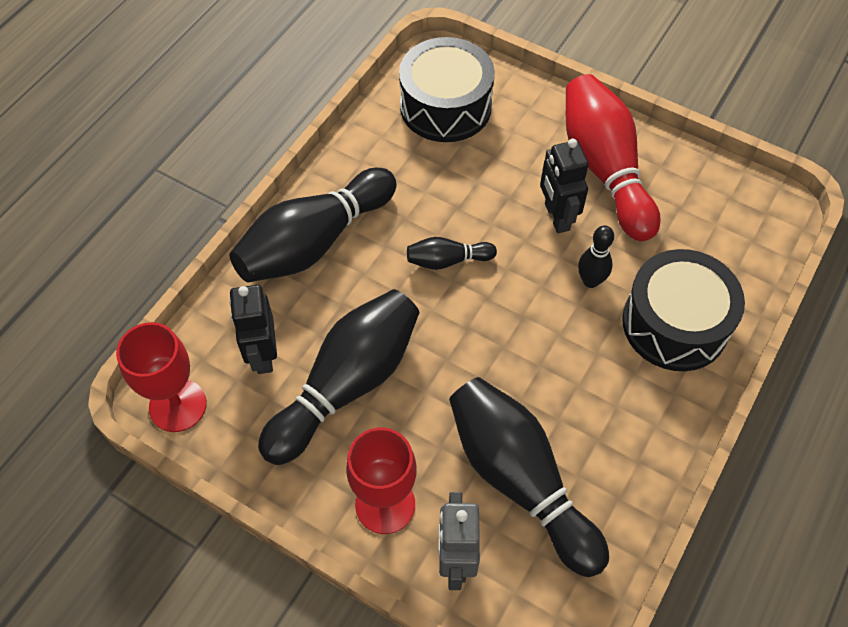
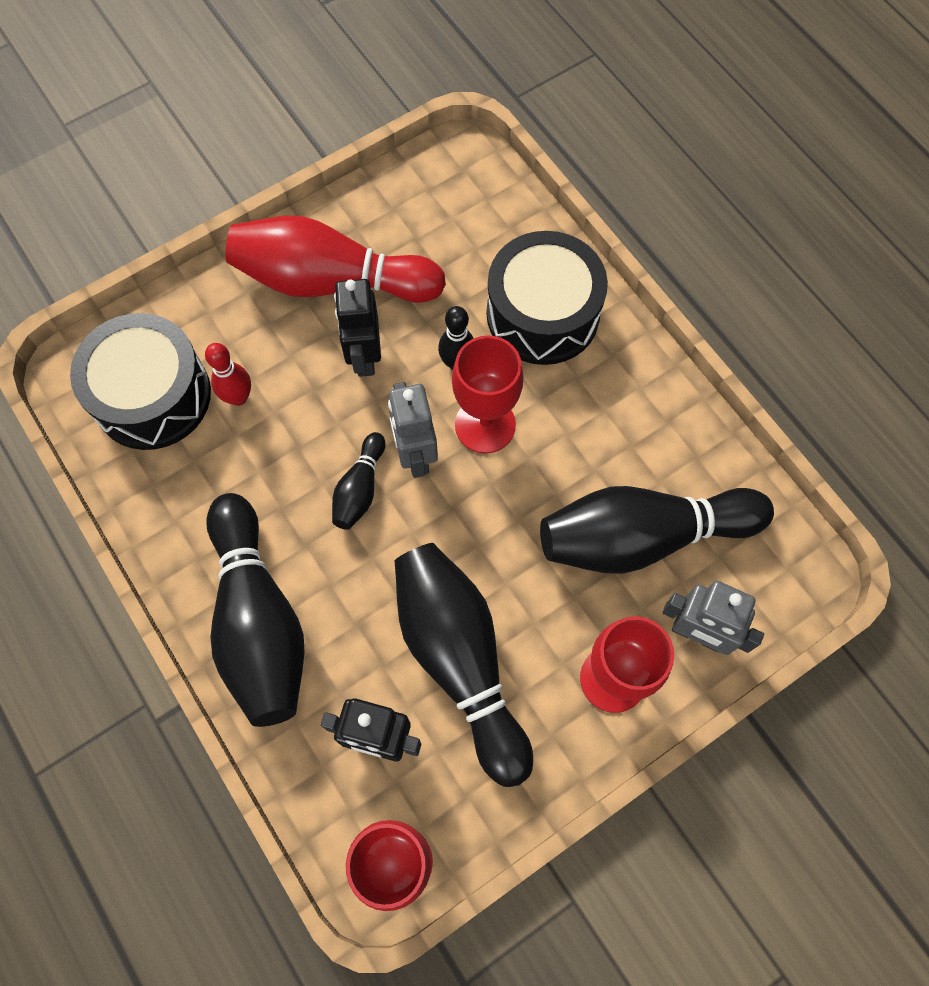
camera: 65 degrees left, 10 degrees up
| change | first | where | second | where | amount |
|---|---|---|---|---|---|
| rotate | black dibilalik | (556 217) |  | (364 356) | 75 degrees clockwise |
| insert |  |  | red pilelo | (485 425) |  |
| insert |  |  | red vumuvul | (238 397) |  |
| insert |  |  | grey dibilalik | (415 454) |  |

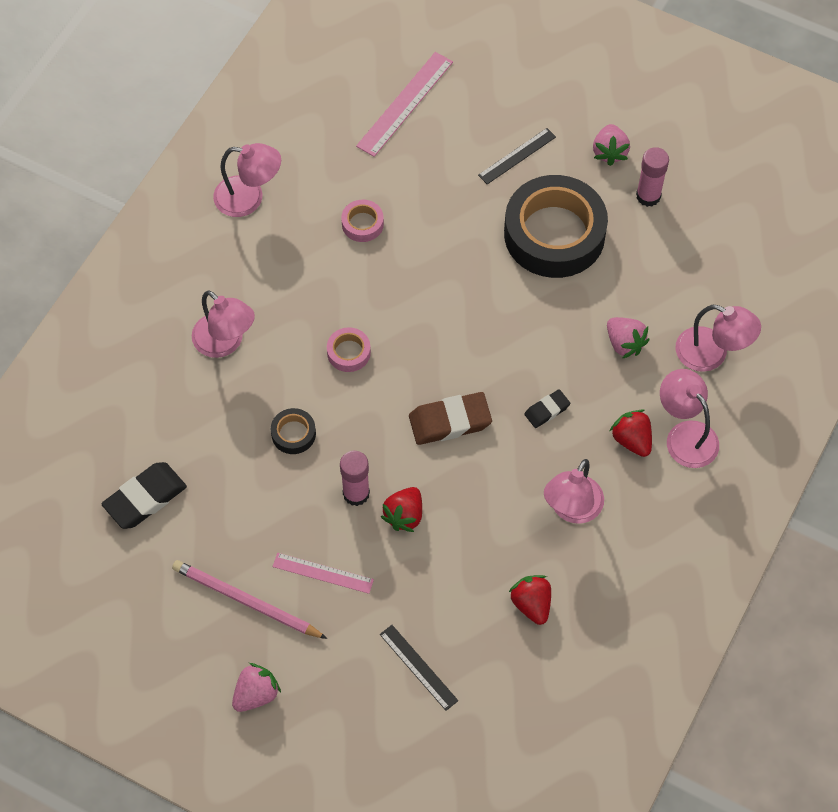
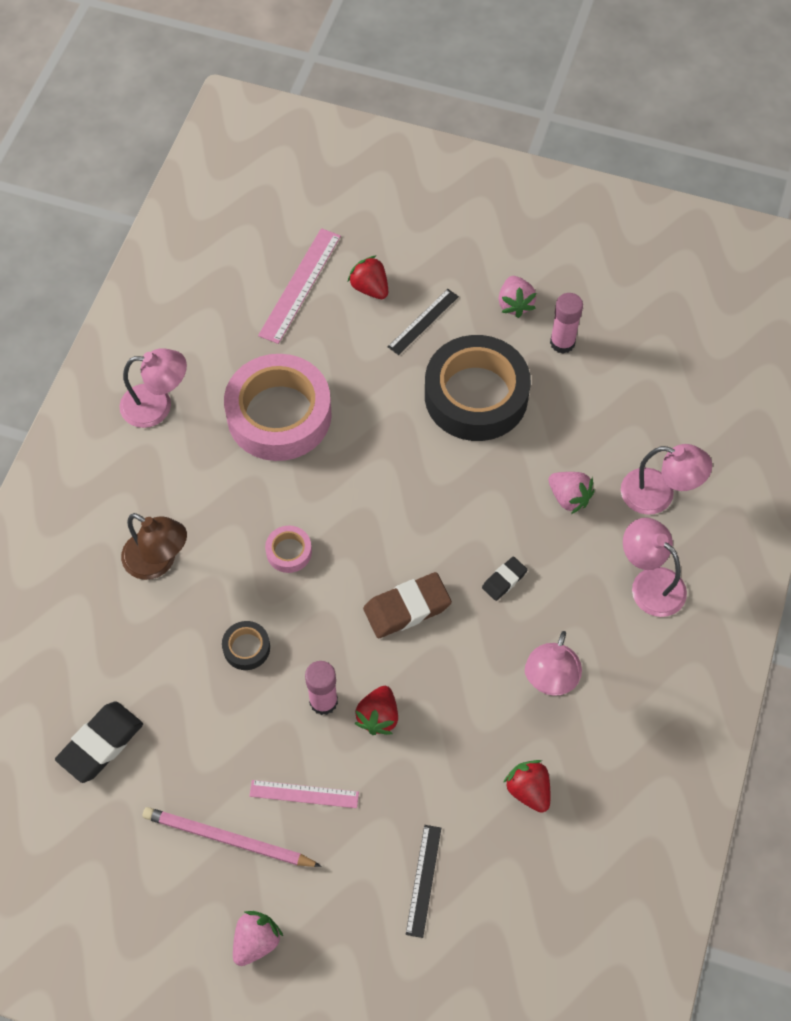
camera: 10 degrees left, 0 degrees up
| change | first | where | second | where | amount |
|---|---|---|---|---|---|
| resize | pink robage | (362 224) |  | (279 415) | x2.40 |
| recolor | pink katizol | (225 343) | brown katizol | (158 562) |  |
| move | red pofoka | (632 440) |  | (370 288) |  |
| rotate | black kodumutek | (418 667) |  | (423 880) | 60 degrees clockwise |

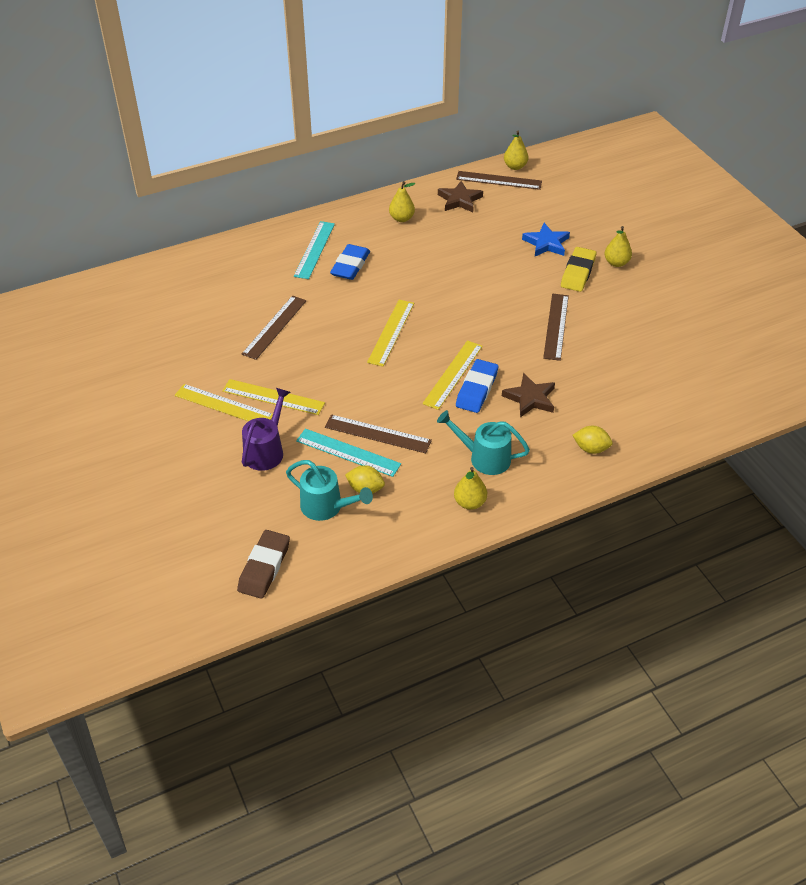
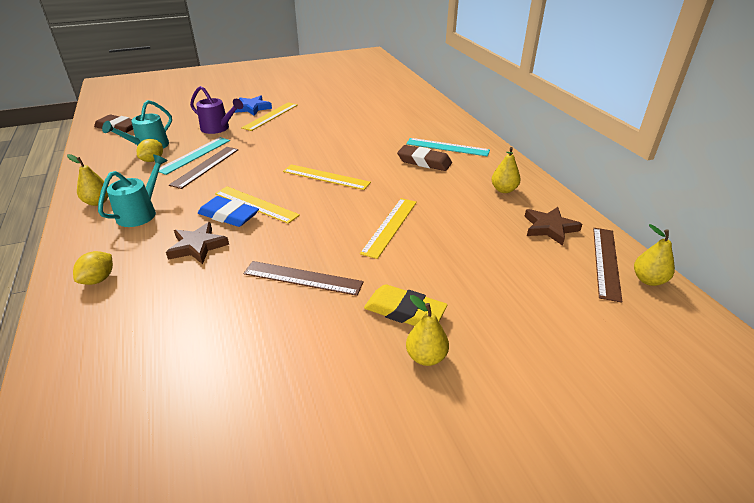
camera: 95 degrees right, 10 degrees down
| change | first | where | second | where | amount |
|---|---|---|---|---|---|
| move | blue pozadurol | (546 243) |  | (252 108) |  |
| recolor | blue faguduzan | (350 265) | brown faguduzan | (424 162) |  |
| delete | brown kodumutek | (275 327) |  |  |  |
| move | yellow kodumutek | (273 397) |  | (390 226) |  |

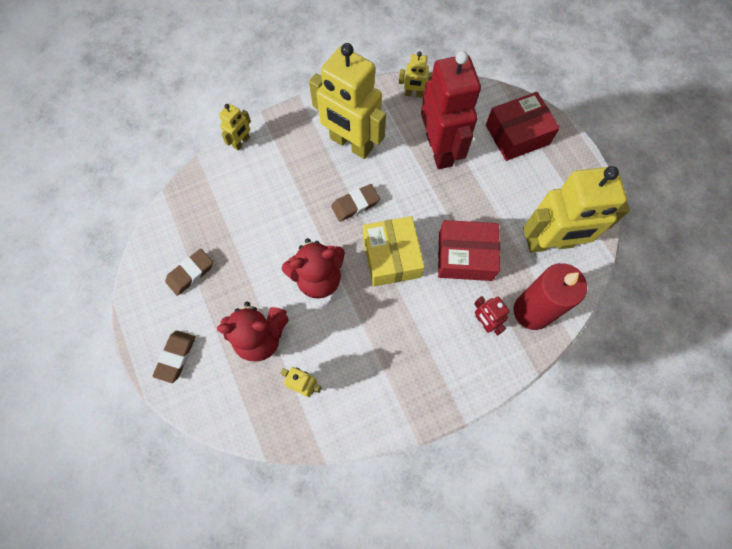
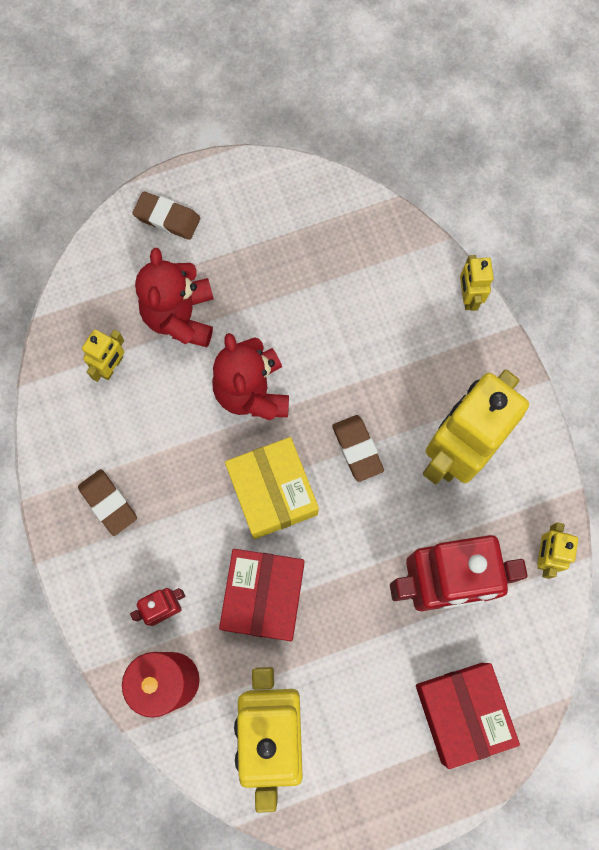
camera: 95 degrees right, 5 degrees up
| change | first | where | second | where | amount |
|---|---|---|---|---|---|
| rotate | yellow dibilalik | (241 142) |  | (468 297) | 45 degrees clockwise |
| rotate | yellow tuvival | (391 257) |  | (272 492) | 75 degrees clockwise |
| move | brown faguduzan | (190 273) |  | (108 503) |  |

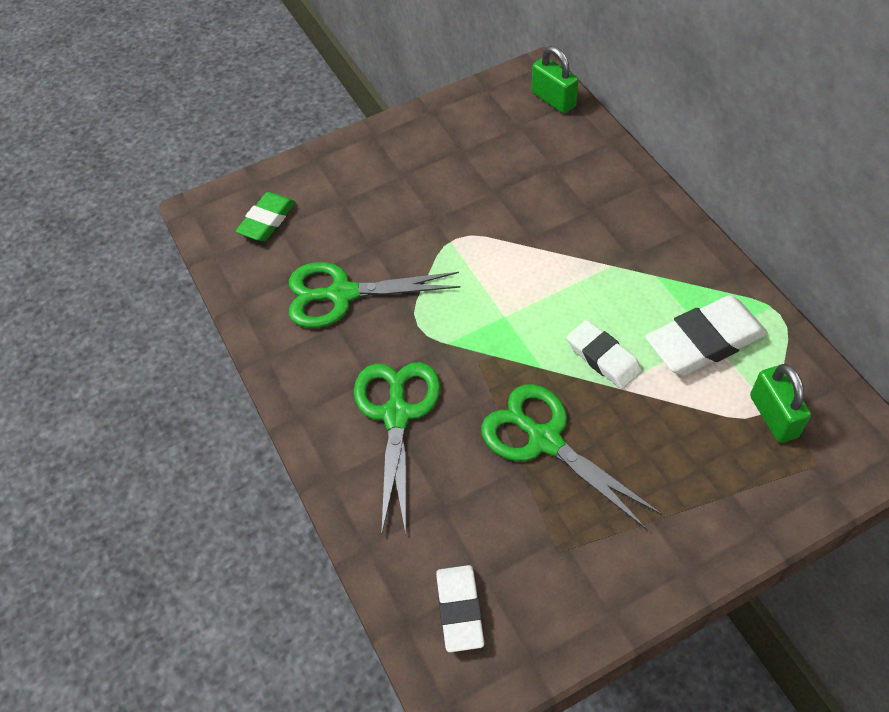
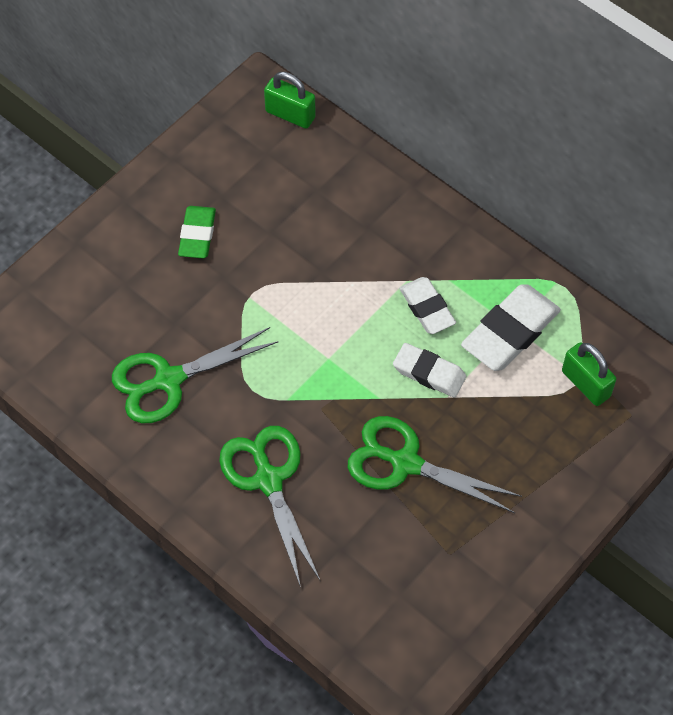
camera: 25 degrees left, 5 degrees up
| change | first | where | second | where | amount |
|---|---|---|---|---|---|
| move | green faguduzan | (267 220) |  | (197 235) |  |
| move | white faguduzan | (460 610) |  | (427 308) |  |

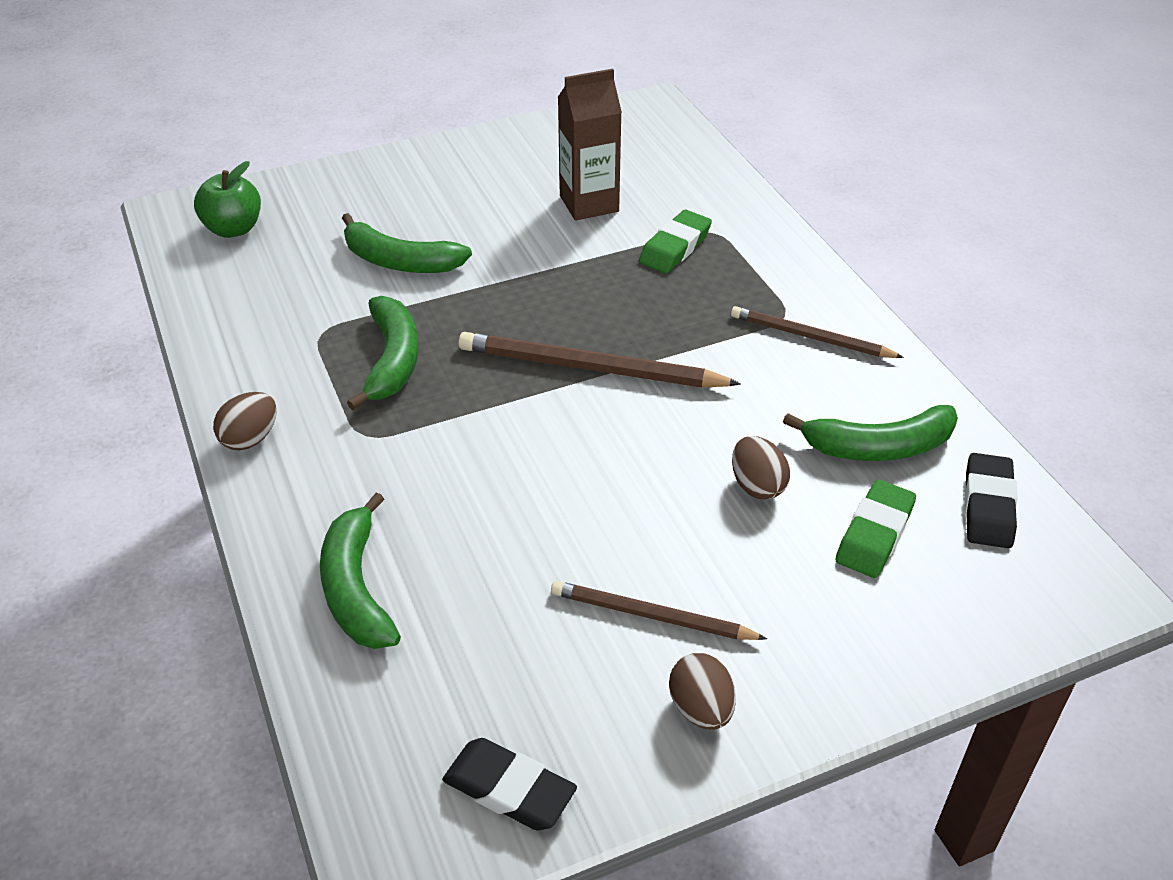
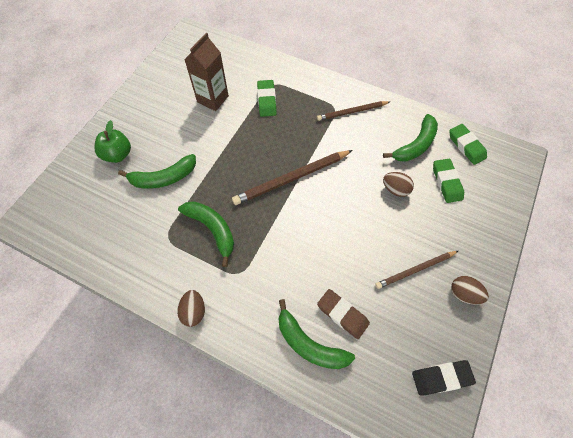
camera: 40 degrees left, 20 degrees up
| change | first | where | second | where | amount |
|---|---|---|---|---|---|
| move | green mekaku | (233 229) |  | (118 154) |  |
| recolor | black faguduzan | (988 506) | green faguduzan | (466 146) |  |
| insert |  |  | brown faguduzan | (342 314) |  |

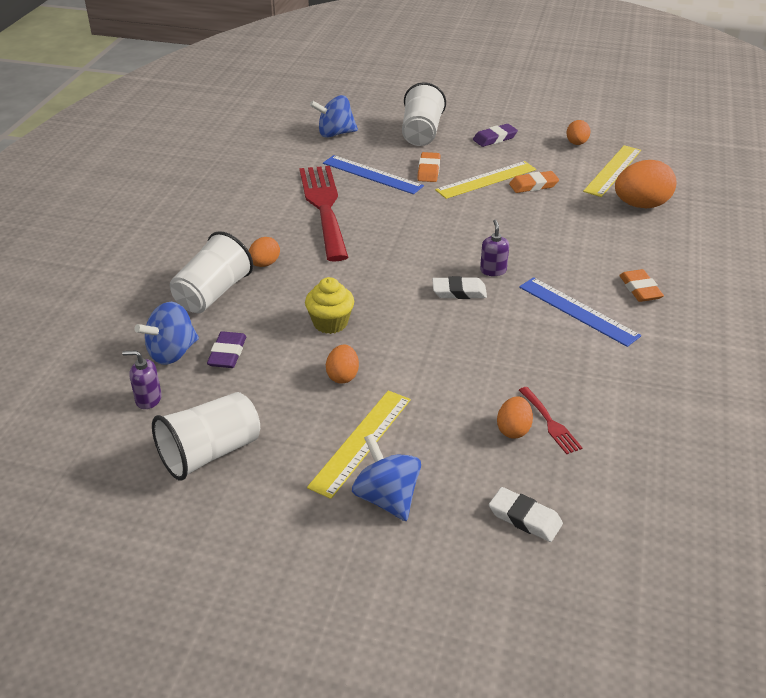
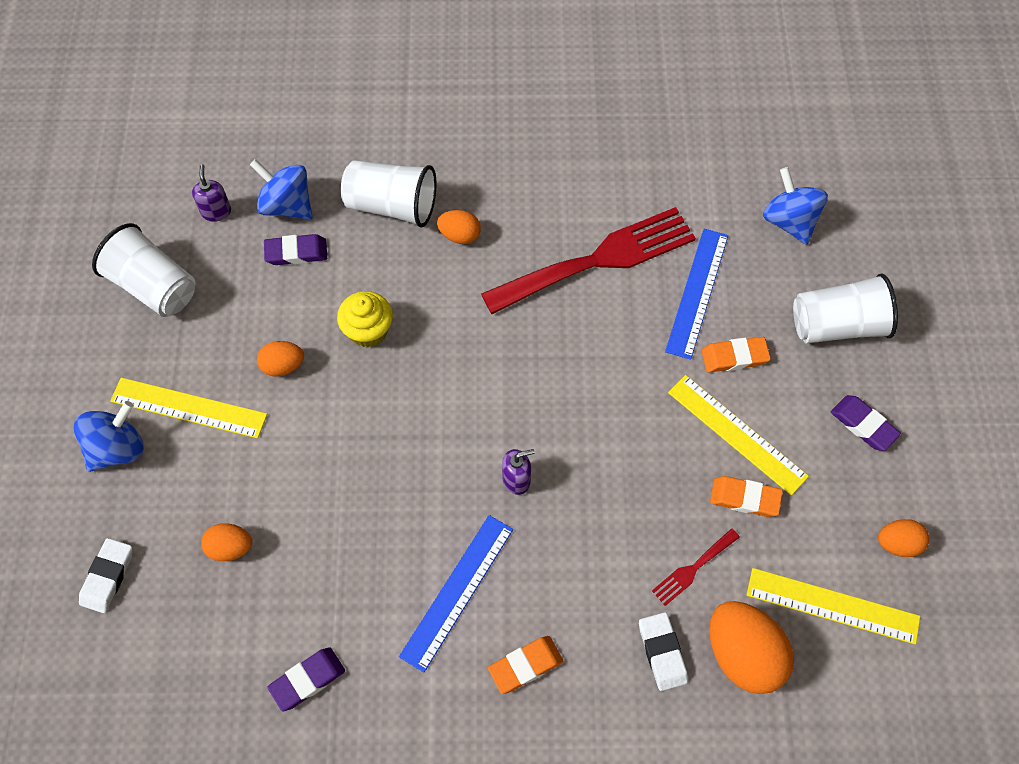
camera: 75 degrees right, 25 degrees up
| change | first | where | second | where | amount |
|---|---|---|---|---|---|
| rotate | orange faguduzan | (533 185) |  | (745 498) | 45 degrees counterclockwise |
| move | white faguduzan | (459 292) |  | (662 652) |  |
| move | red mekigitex | (550 423) |  | (692 569) |  |
| insert |  |  | purple faguduzan | (307 680) |  |

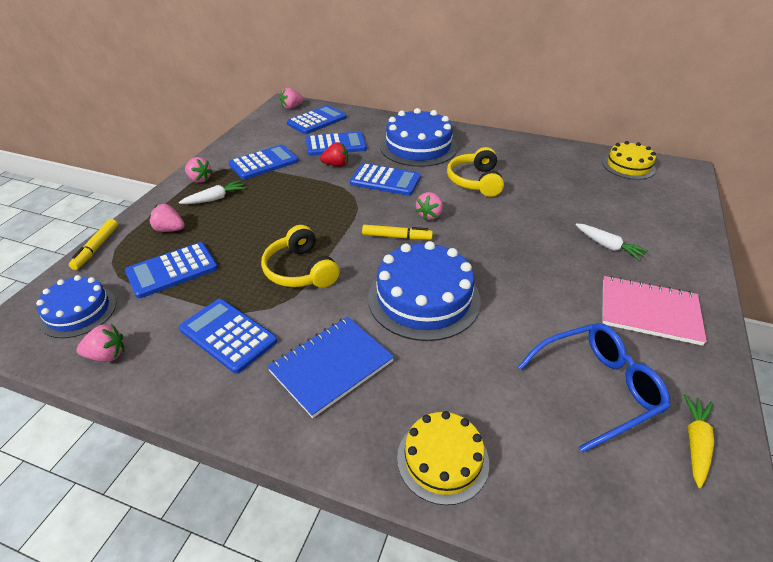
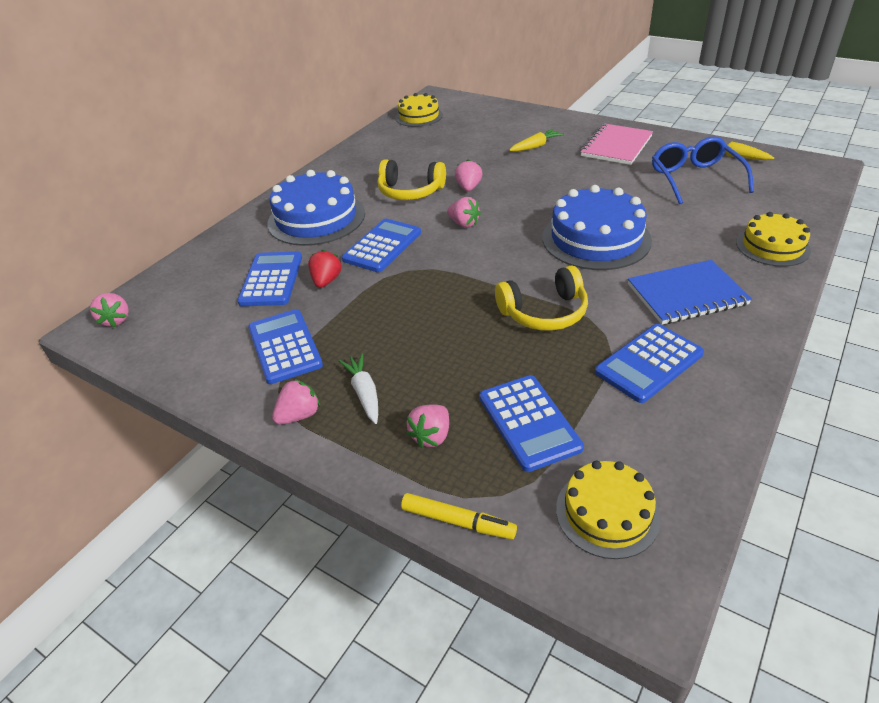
camera: 75 degrees left, 0 degrees up
| change | first | where | second | where | amount |
|---|---|---|---|---|---|
| delete | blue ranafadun | (317 120) |  |  |  |
| recolor | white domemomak | (608 246) | yellow domemomak | (536 146) |  |
| delete | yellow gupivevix | (396 237) |  |  |  |
| recolor | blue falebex | (78 311) | yellow falebex | (607 513) |  |
| rotate | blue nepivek | (331 366) |  | (686 294) | 75 degrees counterclockwise |
| move | pink pofoka | (107 355) |  | (468 188) |  |

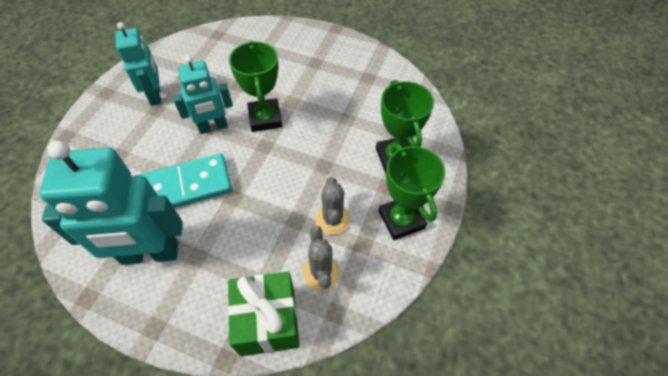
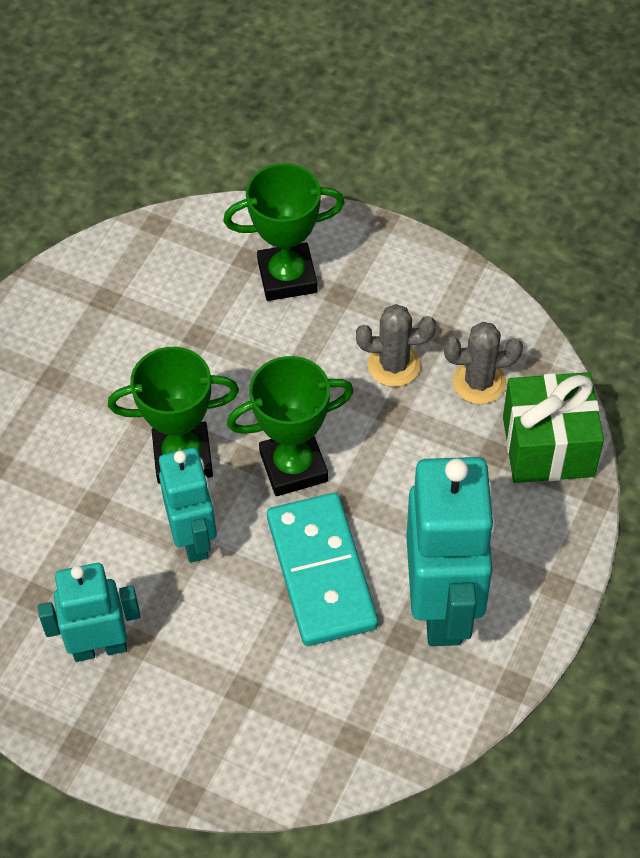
camera: 85 degrees left, 0 degrees up
| change | first | where | second | where | amount |
|---|---|---|---|---|---|
| move | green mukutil | (401 220) |  | (293 466) |  |

